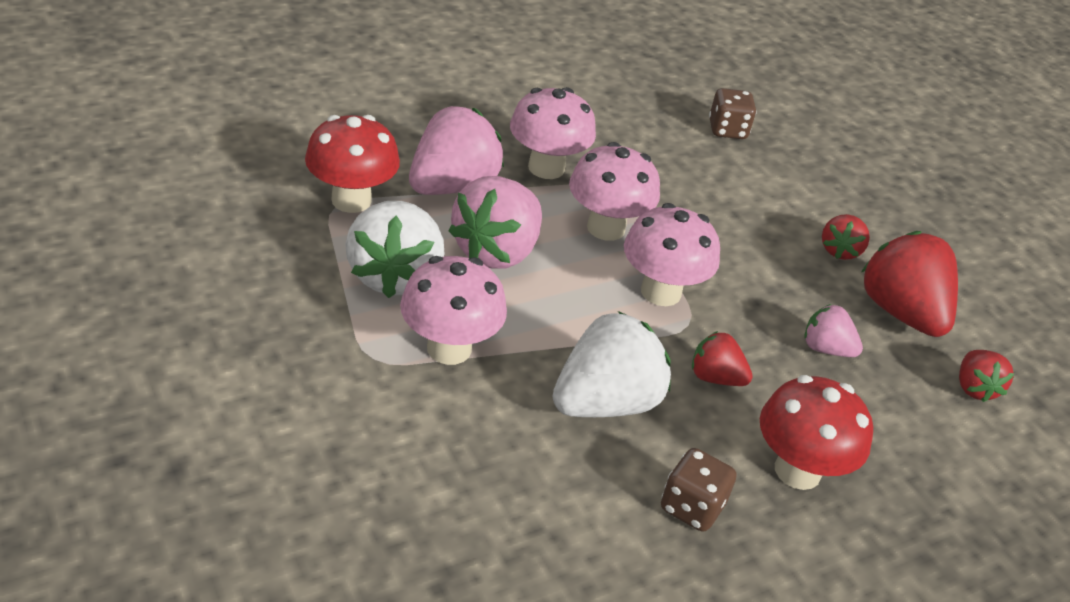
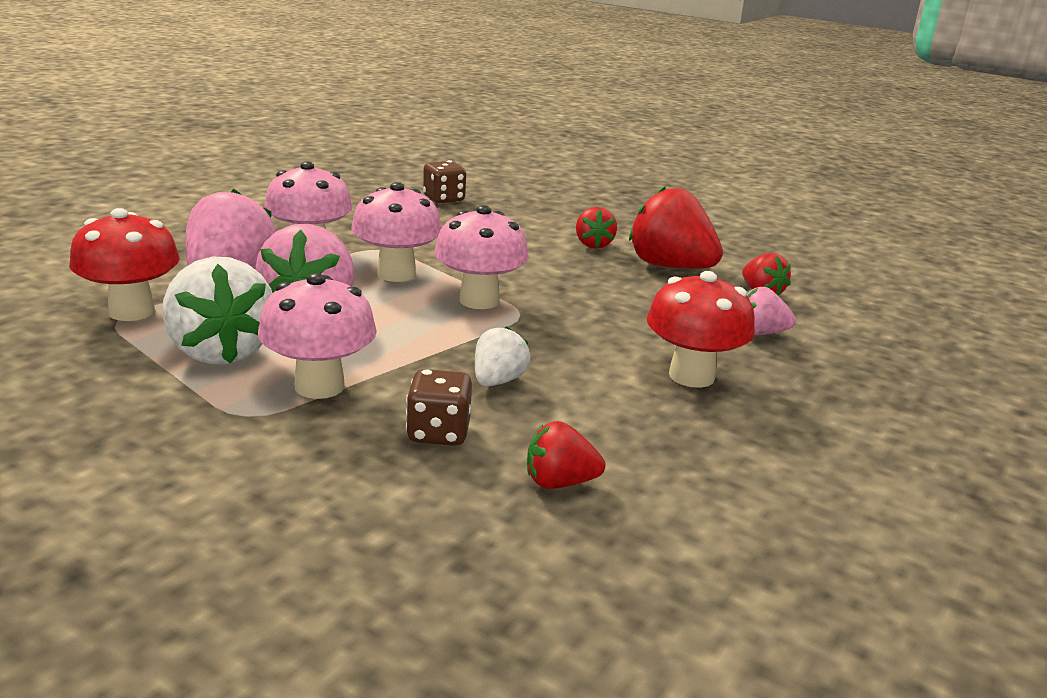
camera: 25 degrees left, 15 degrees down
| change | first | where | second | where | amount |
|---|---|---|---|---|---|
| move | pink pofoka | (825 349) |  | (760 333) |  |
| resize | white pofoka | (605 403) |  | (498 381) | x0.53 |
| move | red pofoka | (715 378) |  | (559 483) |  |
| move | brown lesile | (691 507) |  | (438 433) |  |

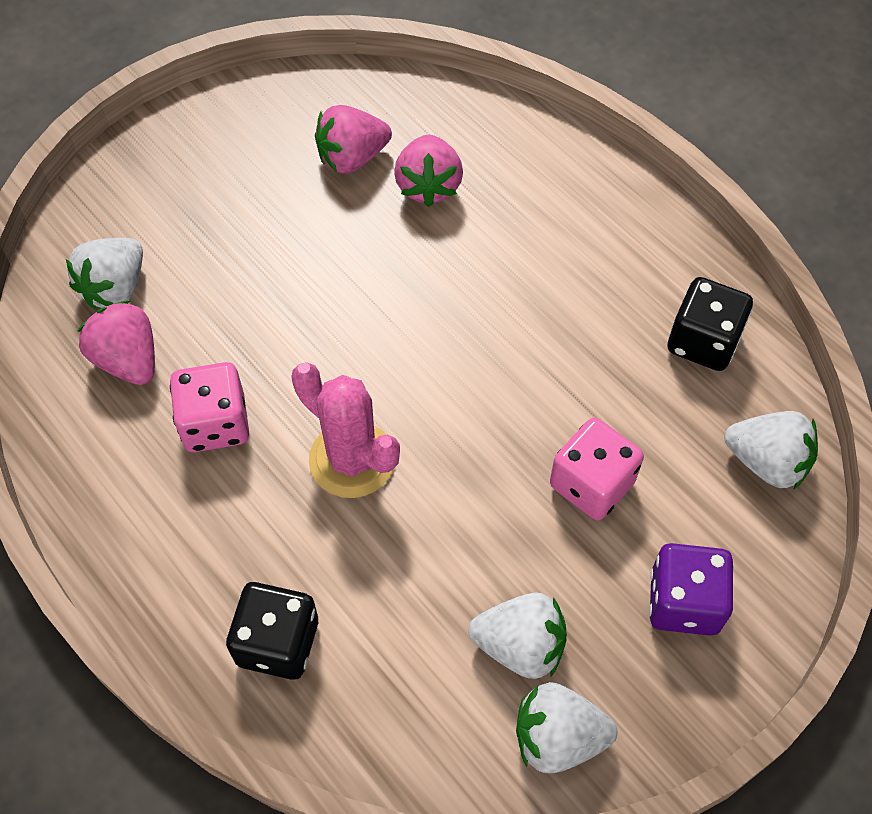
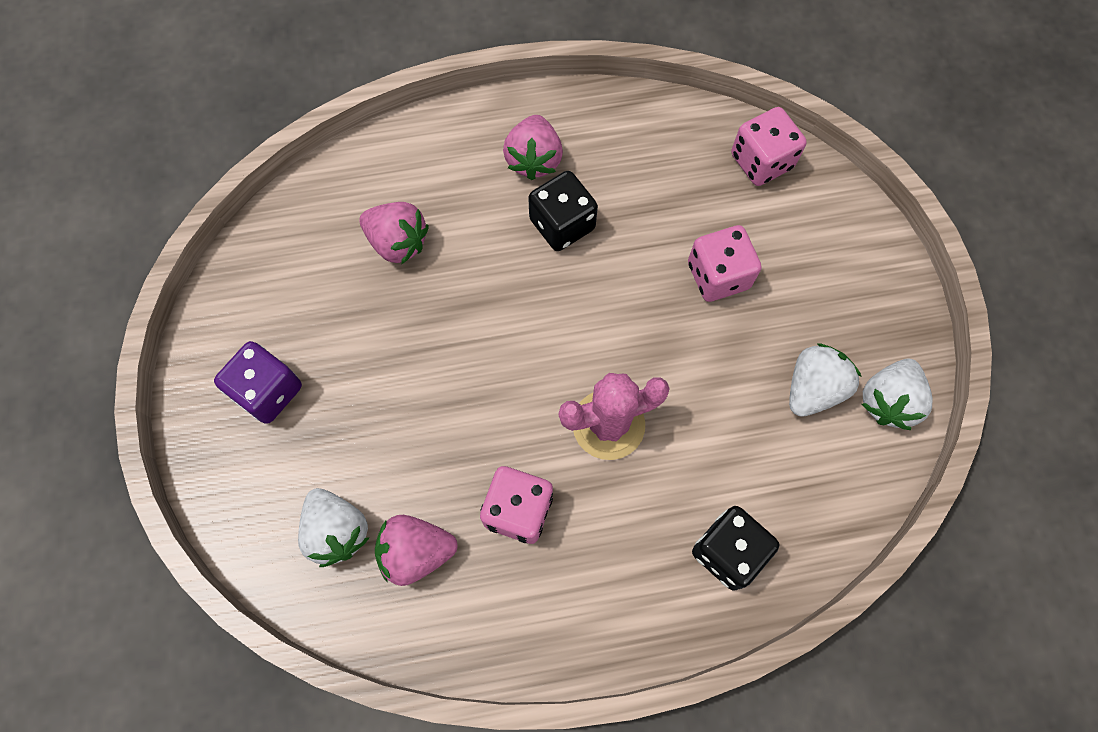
camera: 60 degrees left, 10 degrees up
| change | first | where | second | where | amount |
|---|---|---|---|---|---|
| move | pink pofoka | (352 158) |  | (534 159) |  |
| move | black lesile | (703 341) |  | (562 224) |  |
| replace | white pofoka | (767 462) | pink lesile | (761 161) |  |
| move | purple lesile | (683 602) |  | (268 391) |  |

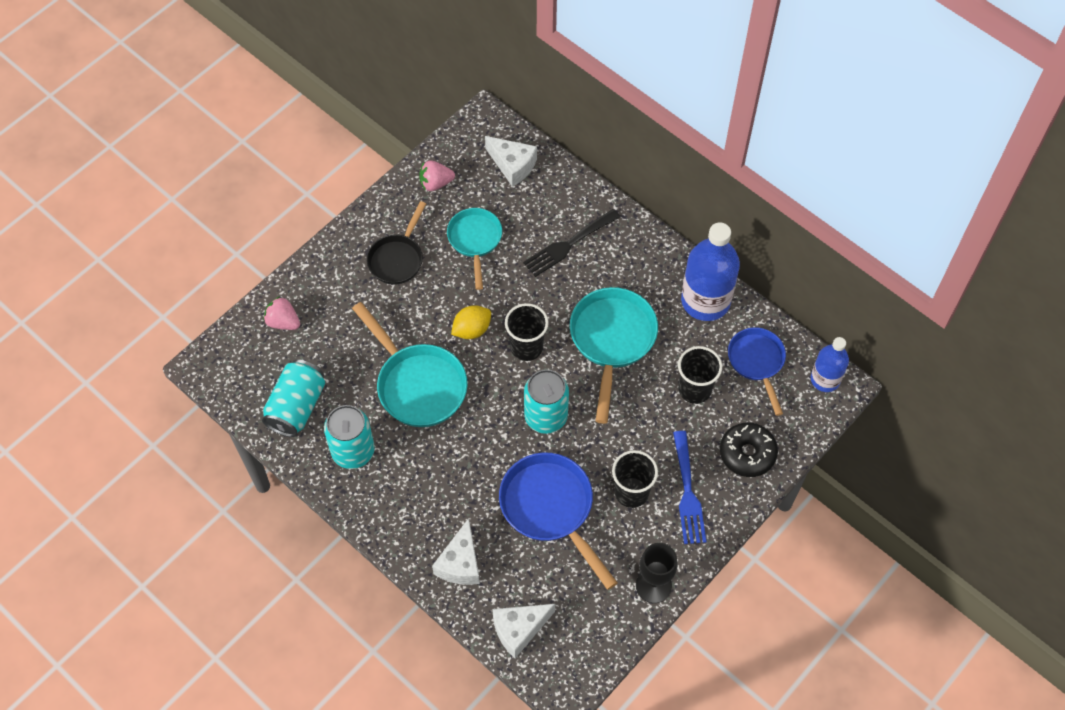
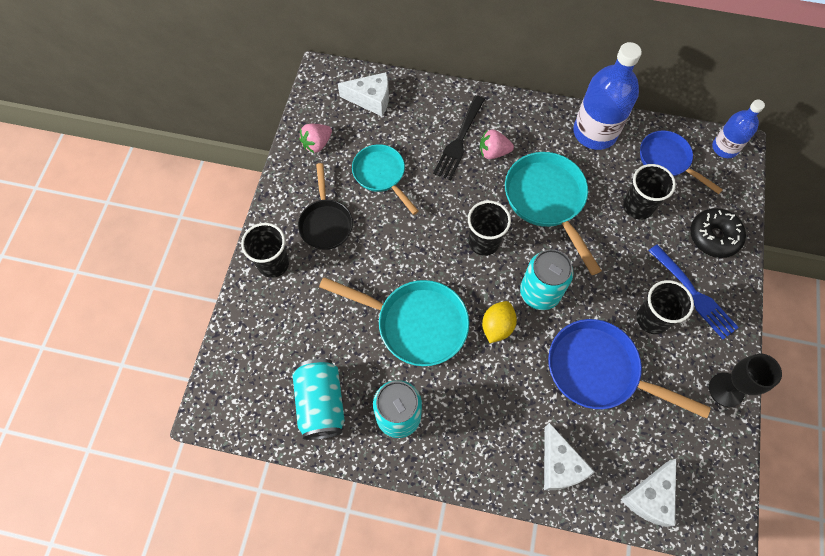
camera: 30 degrees left, 5 degrees up
| change | first | where | second | where | amount |
|---|---|---|---|---|---|
| move | pink pofoka | (283 322) |  | (493 152) |  |
| move | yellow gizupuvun | (472 330) |  | (497 326) |  |
| insert |  |  | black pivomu | (273 263) |  |

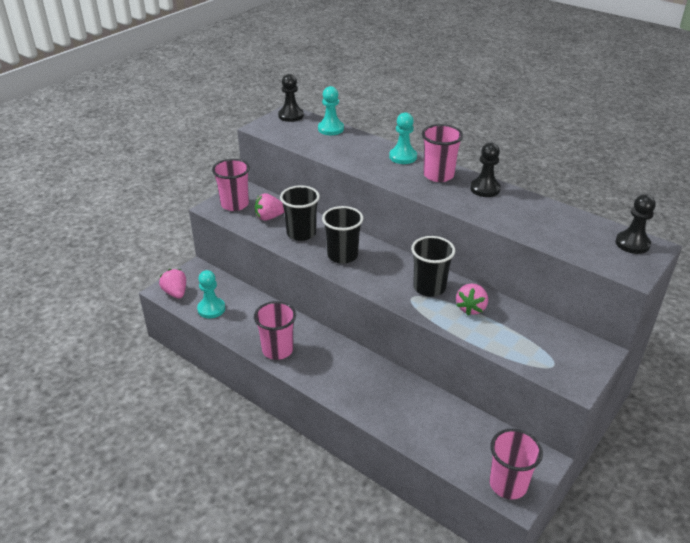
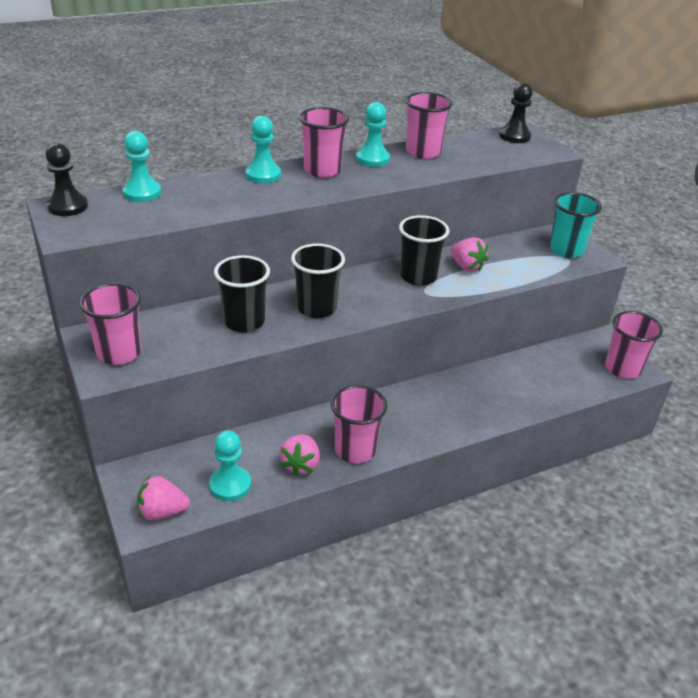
camera: 65 degrees left, 0 degrees up
| change | first | where | second | where | amount |
|---|---|---|---|---|---|
| recolor | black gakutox | (485 189) | turquoise gakutox | (372 159) |  |
| move | pink pofoka | (269 217) |  | (300 465) |  |
| insert |  |  | pink pivomu | (423 152) |  |
| insert |  |  | turquoise pivomu | (566 250) |  |

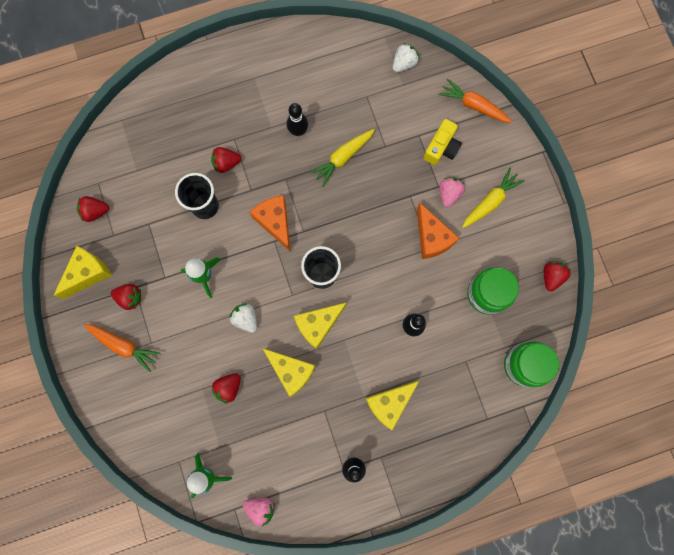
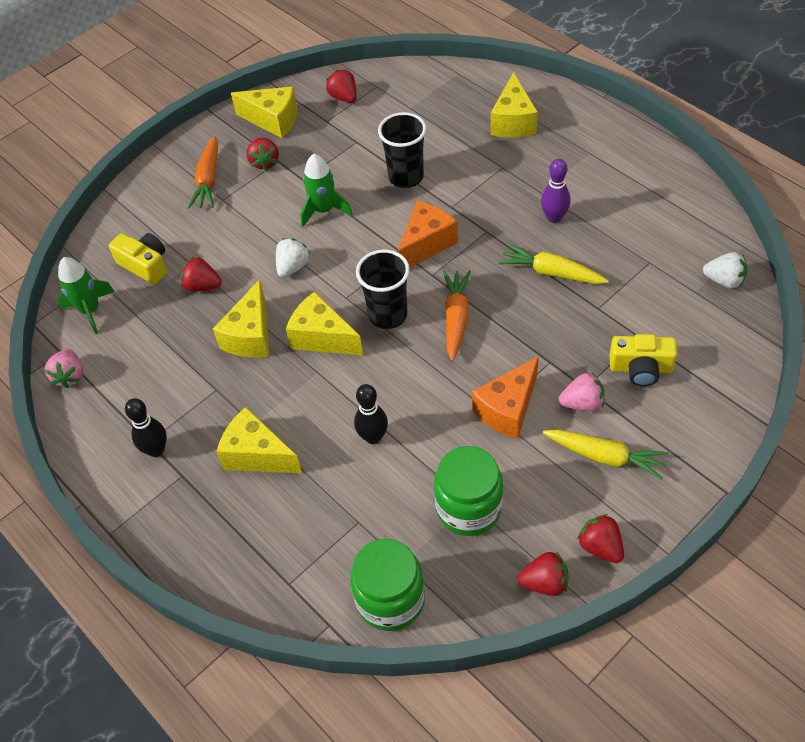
camera: 70 degrees right, 25 degrees down
| change | first | where | second | where | amount |
|---|---|---|---|---|---|
| move | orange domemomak | (473 105) |  | (456 318) |  |
| recolor | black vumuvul | (298 131) | purple vumuvul | (554 217) |  |
| move | red pofoka | (226 163) |  | (600 547) |  |
| insert |  |  | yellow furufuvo | (513 122) |  |
| insert |  |  | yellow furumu | (145 265) |  |

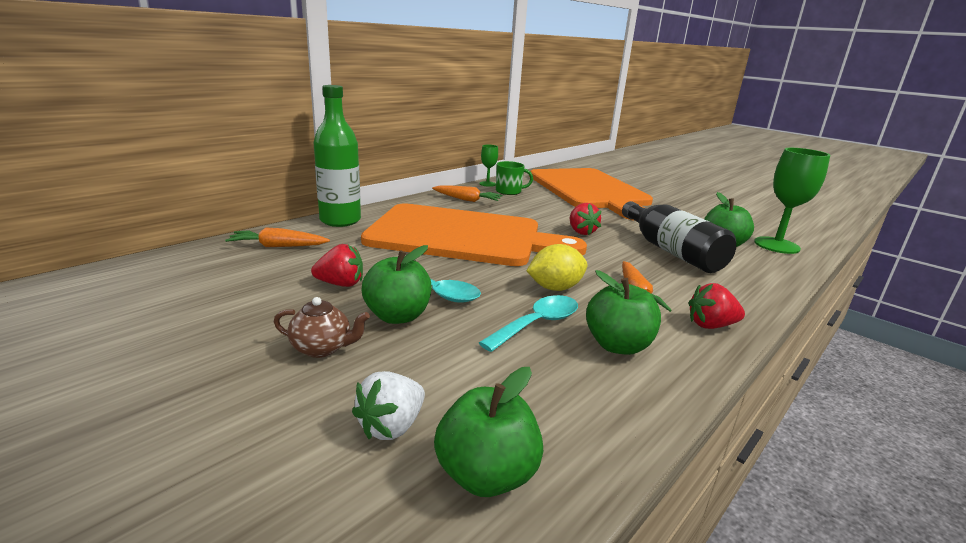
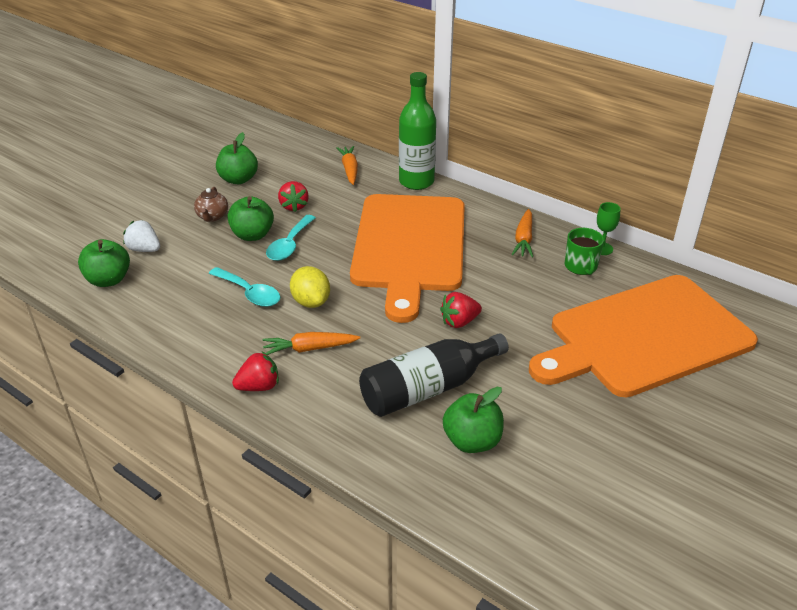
camera: 85 degrees right, 15 degrees up
| change | first | where | second | where | amount |
|---|---|---|---|---|---|
| delete | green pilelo | (776 245) |  |  |  |
| move | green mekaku | (617 345) |  | (238 179) |  |
| rotate | red pofoka | (710 325) |  | (259 386) | 75 degrees clockwise |

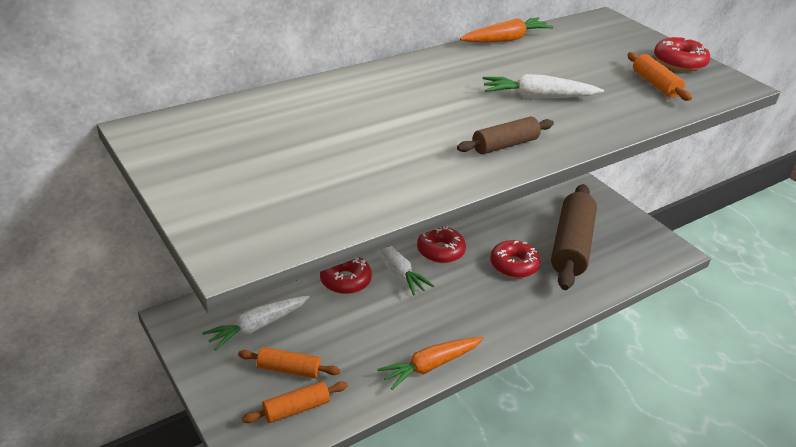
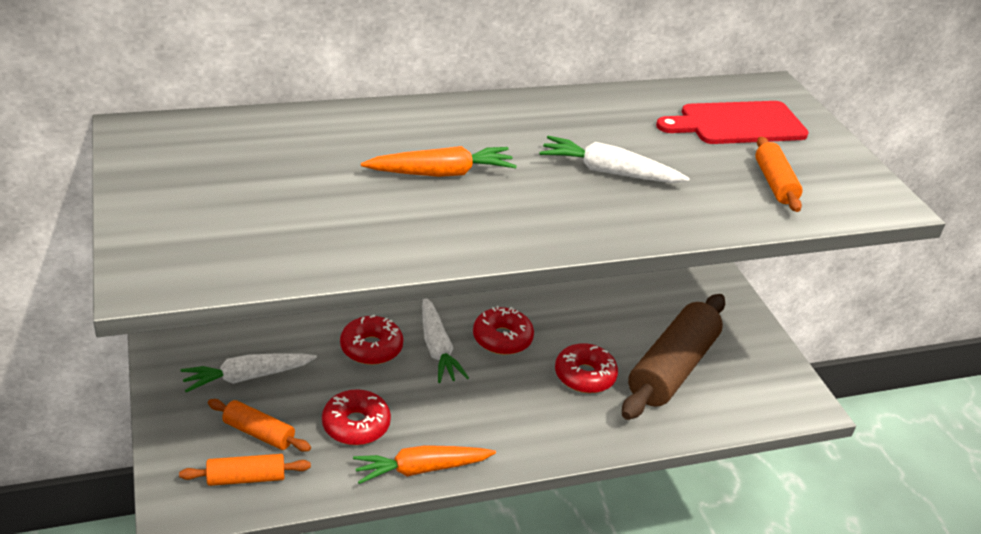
camera: 15 degrees right, 0 degrees up
| change | first | where | second | where | amount |
|---|---|---|---|---|---|
| move | orange domemomak | (505 39) |  | (441 173) |  |
| move | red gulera | (679 62) |  | (356 425) |  |
| delete | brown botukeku | (505 145) |  |  |  |
| insert |  |  | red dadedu | (737 124) |  |

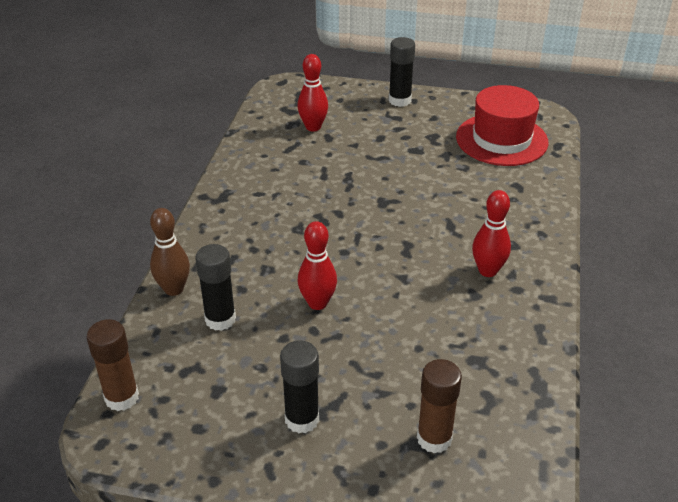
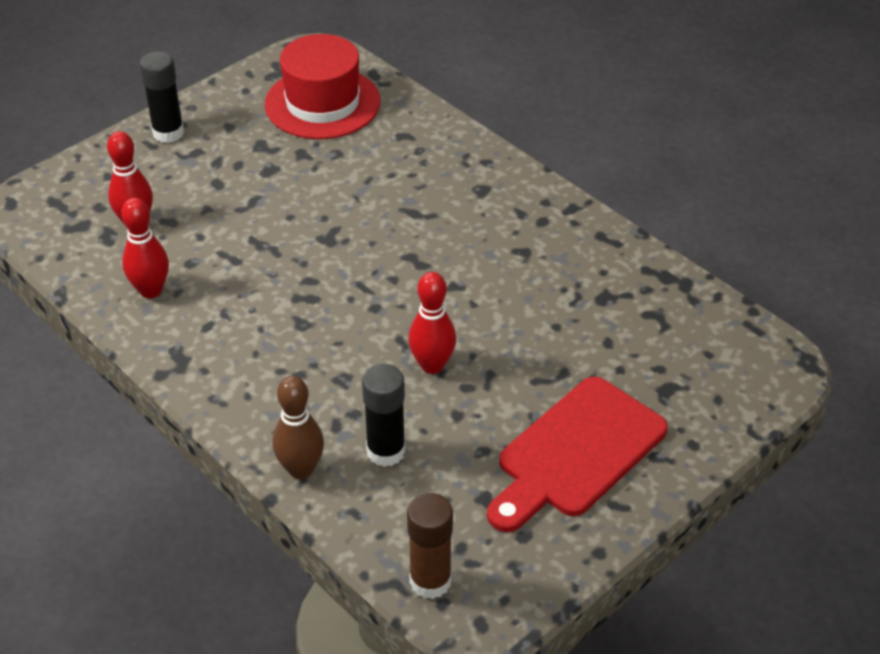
camera: 55 degrees left, 5 degrees up
| change | first | where | second | where | amount |
|---|---|---|---|---|---|
| move | red vumuvul | (488 271) |  | (151 290) |  |
| replace | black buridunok | (302 419) | red dadedu | (576 452) |  |
| delete | brown buridunok | (434 438) |  |  |  |

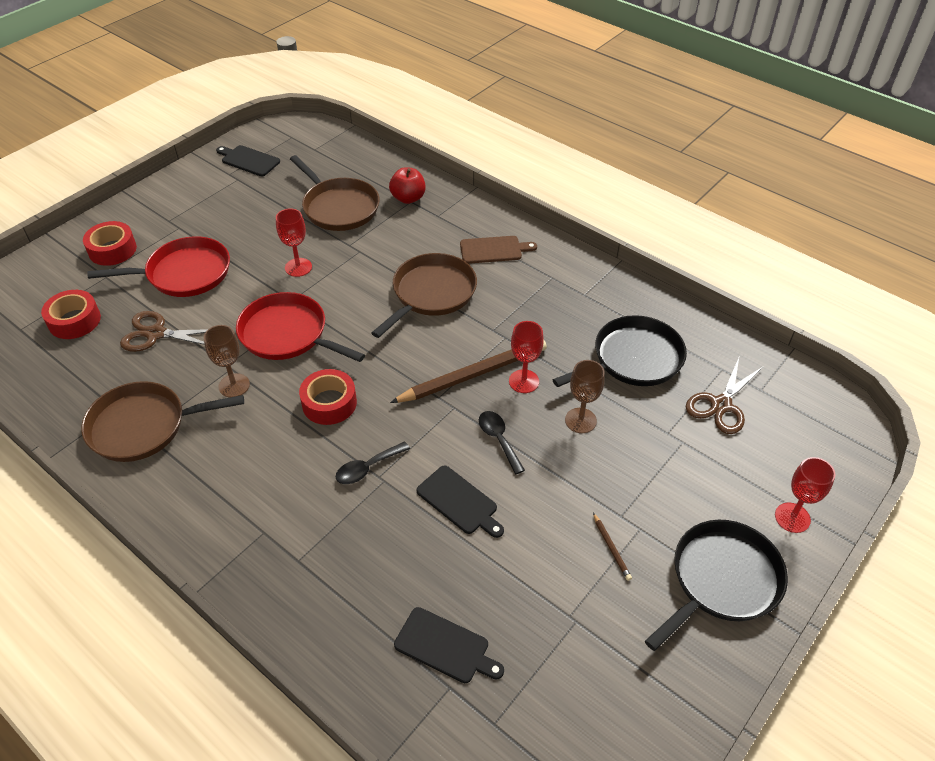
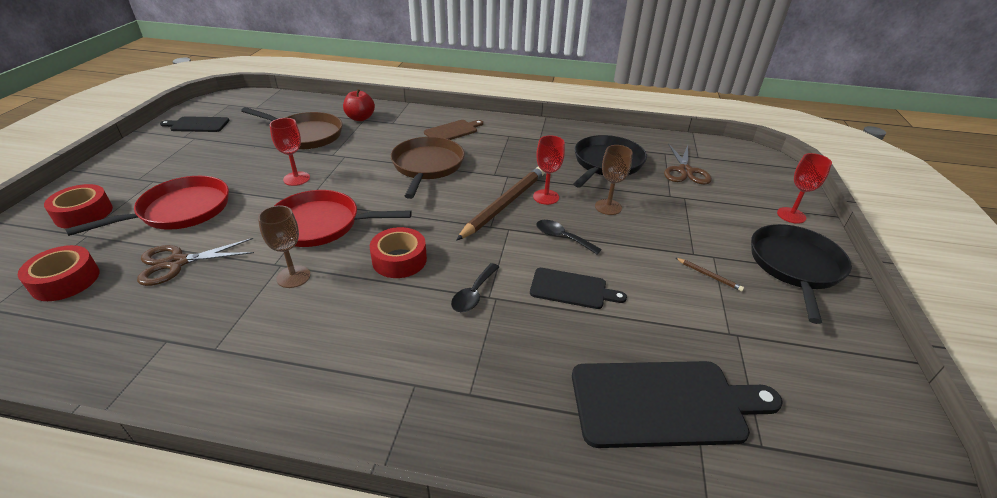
camera: 30 degrees left, 10 degrees down
| change | first | where | second | where | amount |
|---|---|---|---|---|---|
| delete | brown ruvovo | (143 426) |  |  |  |
| resize | black dadedu | (445 646) |  | (664 403) | x1.77 |

